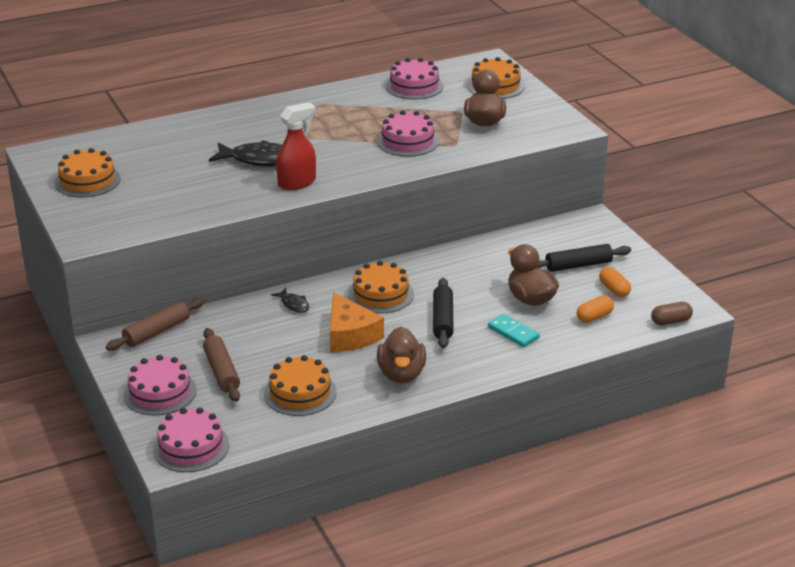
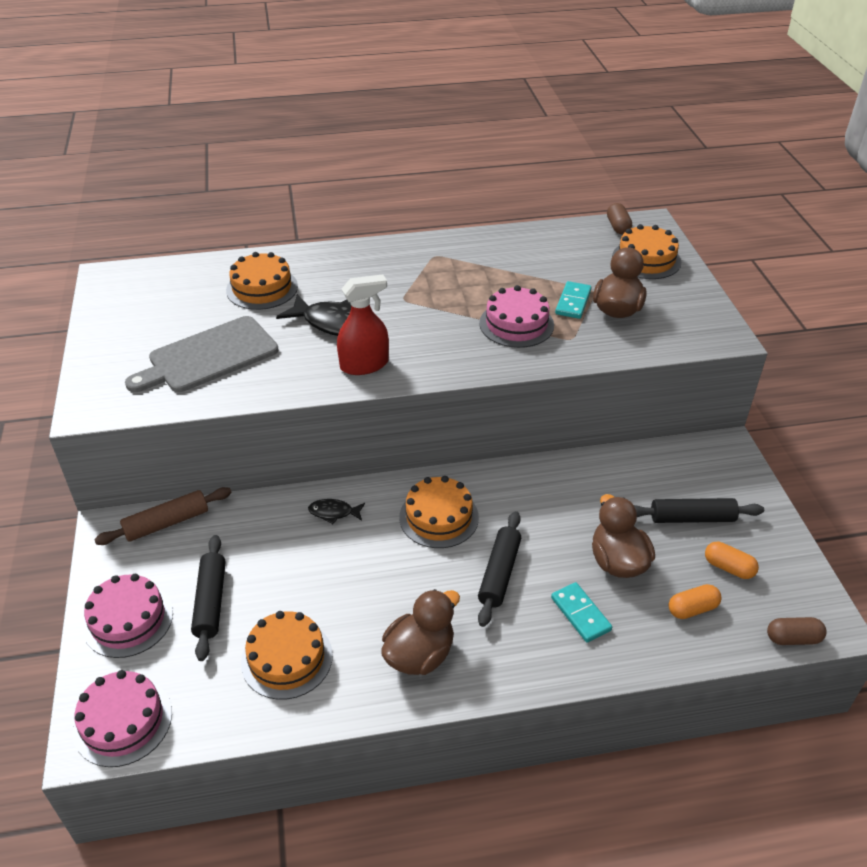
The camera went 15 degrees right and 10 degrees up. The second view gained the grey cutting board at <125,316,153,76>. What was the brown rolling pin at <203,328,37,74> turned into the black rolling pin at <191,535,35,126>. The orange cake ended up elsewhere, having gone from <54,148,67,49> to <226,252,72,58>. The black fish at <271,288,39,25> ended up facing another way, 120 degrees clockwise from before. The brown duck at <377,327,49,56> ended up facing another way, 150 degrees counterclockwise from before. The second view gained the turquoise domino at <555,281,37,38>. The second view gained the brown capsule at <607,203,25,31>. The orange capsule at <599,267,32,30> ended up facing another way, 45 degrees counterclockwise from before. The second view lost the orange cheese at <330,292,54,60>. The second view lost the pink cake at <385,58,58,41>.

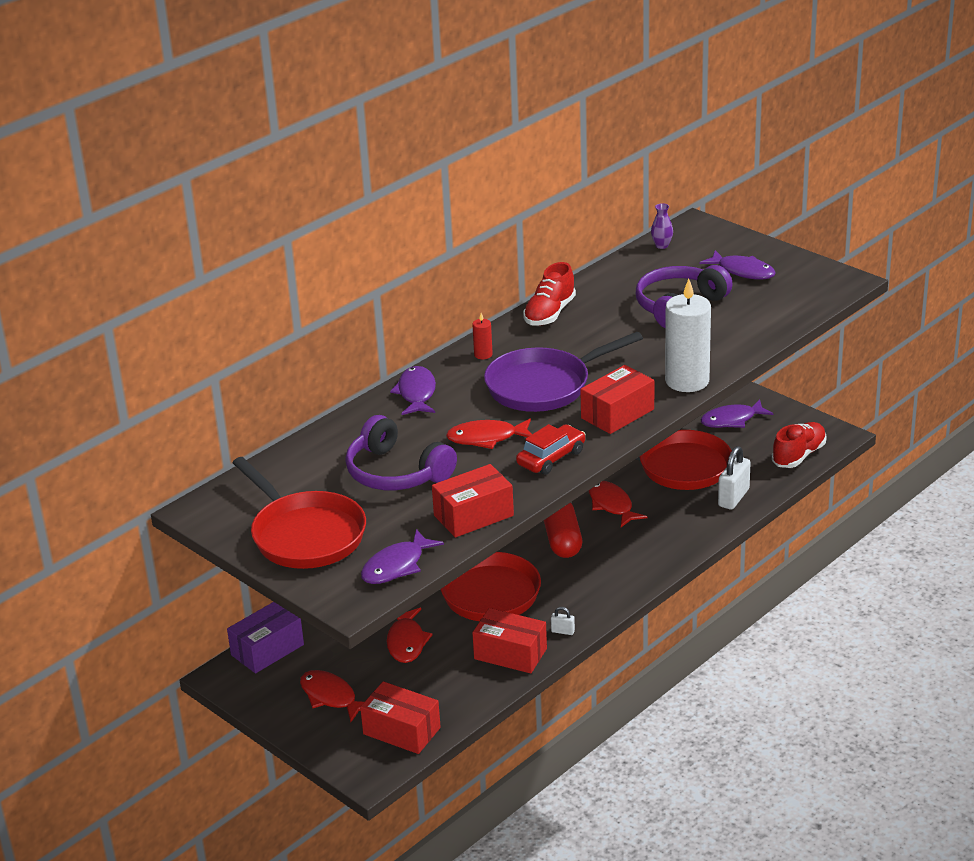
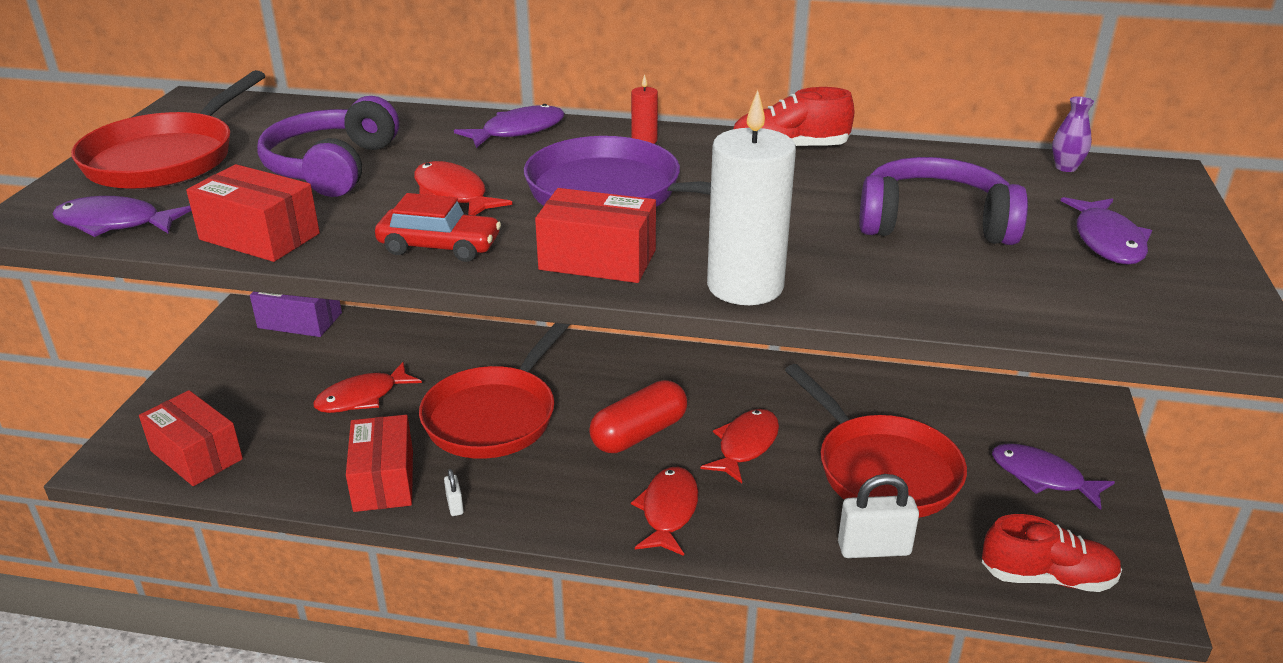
The camera went 55 degrees right and 0 degrees up. The red box at <360,681,81,73> ended up facing another way, 45 degrees counterclockwise from before. The red fish ended up elsewhere, having gone from <300,670,64,52> to <631,467,67,89>.

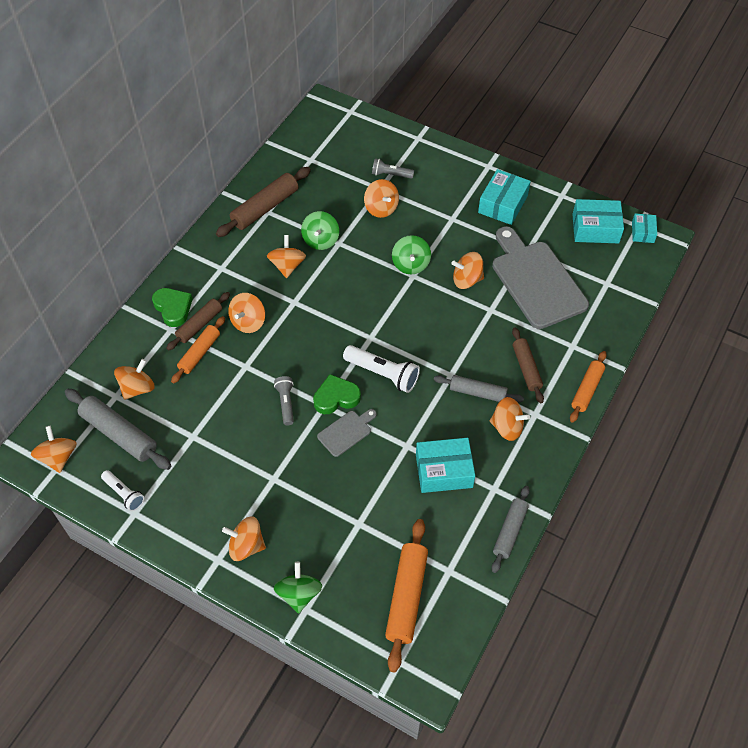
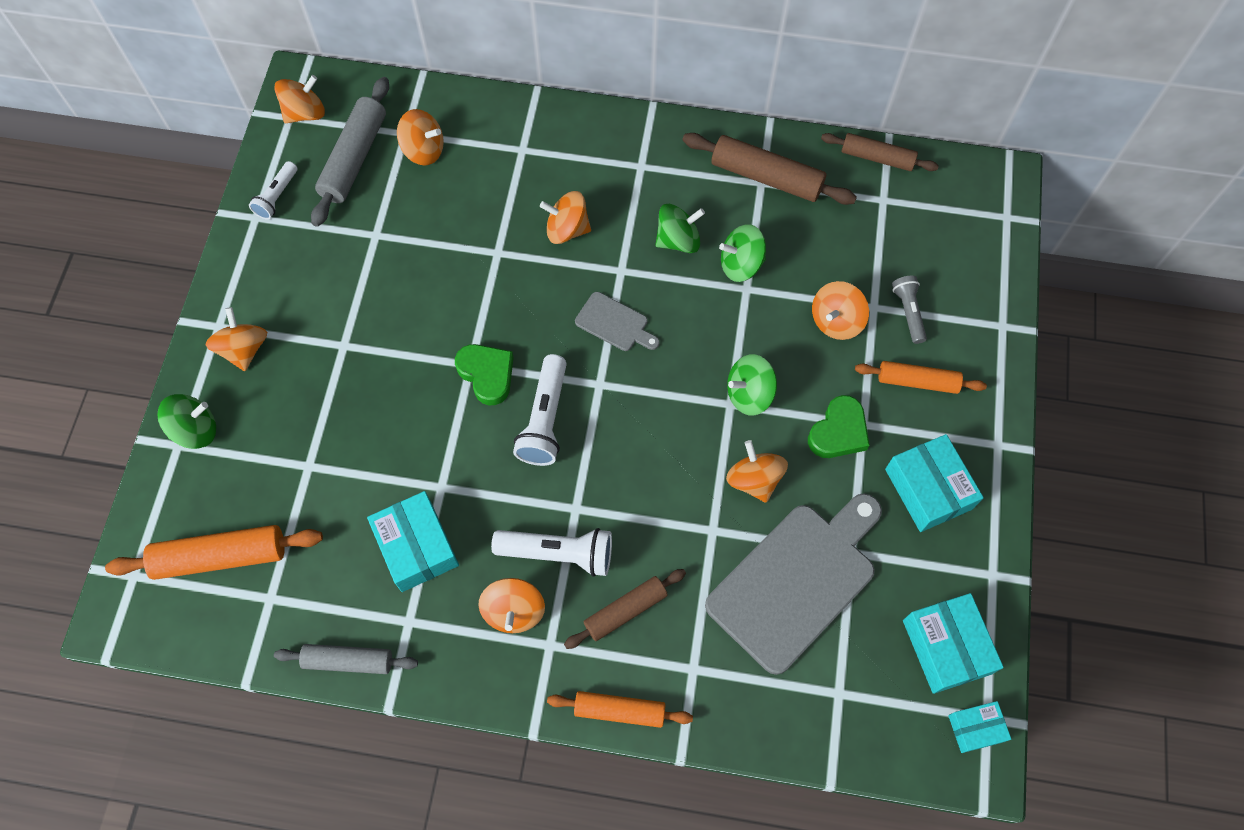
The camera went 70 degrees right and 10 degrees up. Where the grey rolling pin stood at <434,375,90,27>, the white flashlight came to stand at <491,528,121,49>. The grey cutting board ended up elsewhere, having gone from <317,409,60,48> to <575,292,85,59>. What was the orange spinning top at <267,235,39,43> turned into the green spinning top at <655,204,50,49>. The green heart ended up elsewhere, having gone from <152,288,41,39> to <808,395,62,63>. The brown rolling pin ended up elsewhere, having gone from <166,292,64,59> to <821,133,118,38>. The orange rolling pin ended up elsewhere, having gone from <171,316,54,68> to <855,361,132,33>. The turquoise box at <478,169,53,56> ended up facing another way, 60 degrees clockwise from before. The second view lost the grey flashlight at <274,376,20,49>.

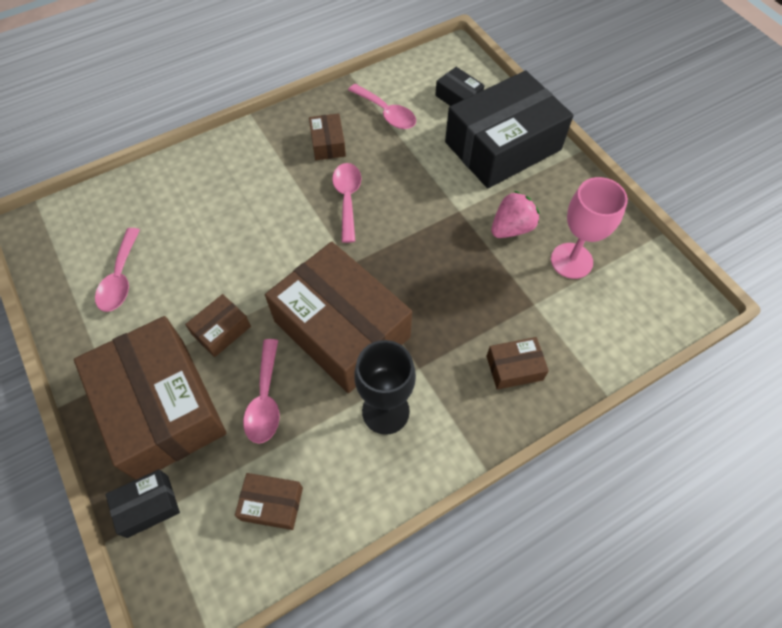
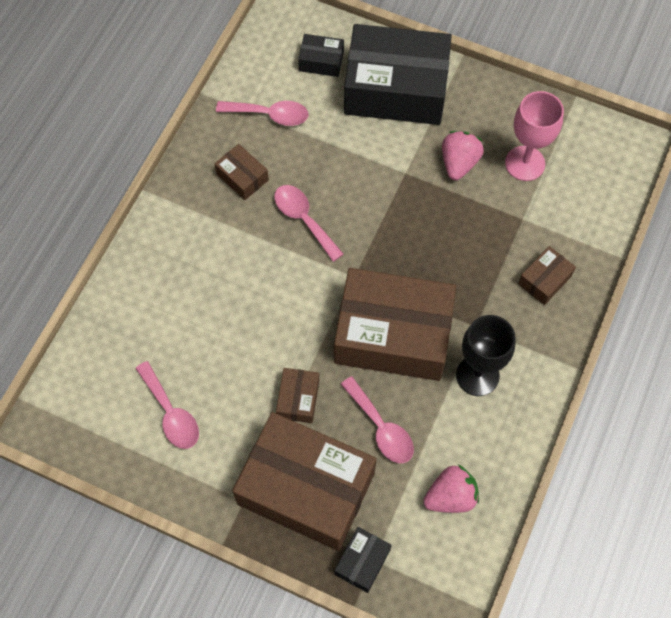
The camera went 35 degrees left and 5 degrees up. The black box at <445,70,128,118> ended up facing another way, 75 degrees clockwise from before. Where the brown box stood at <235,473,68,57>, the pink strawberry came to stand at <423,465,56,48>.

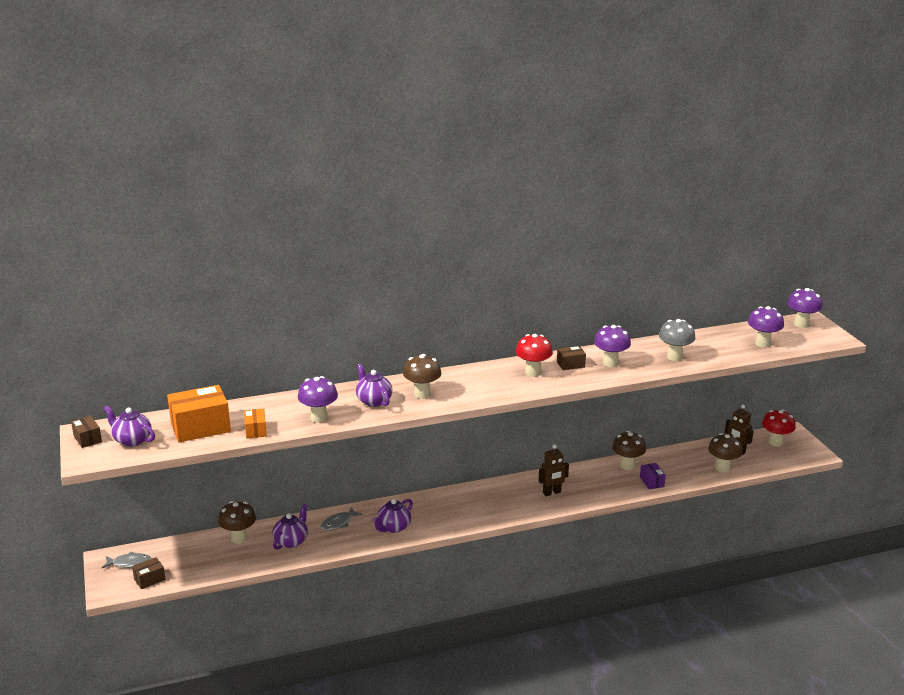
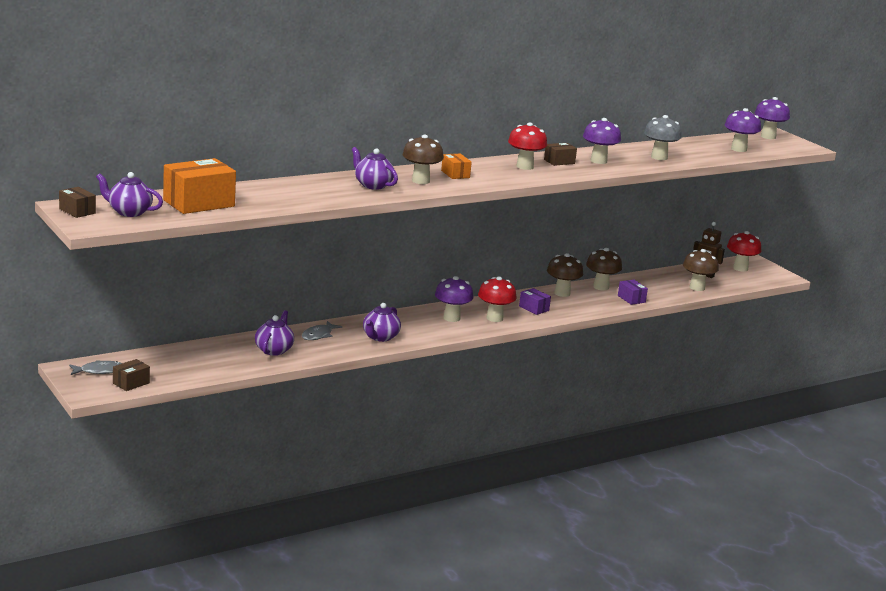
The camera went 15 degrees left and 5 degrees down. The purple mushroom ended up elsewhere, having gone from <298,376,40,47> to <435,276,39,46>. The orange box ended up elsewhere, having gone from <244,409,23,30> to <441,154,31,25>. The second view gained the red mushroom at <478,277,39,45>. Where the brown robot stood at <539,444,30,52>, the purple box came to stand at <519,288,32,27>. The brown mushroom ended up elsewhere, having gone from <218,501,38,43> to <547,253,36,44>.

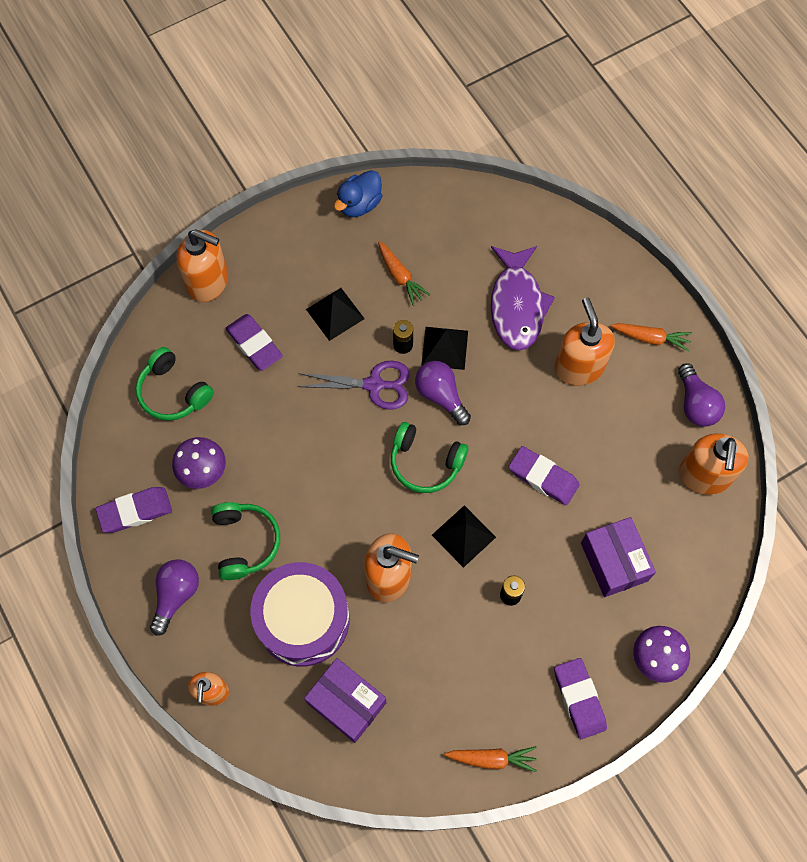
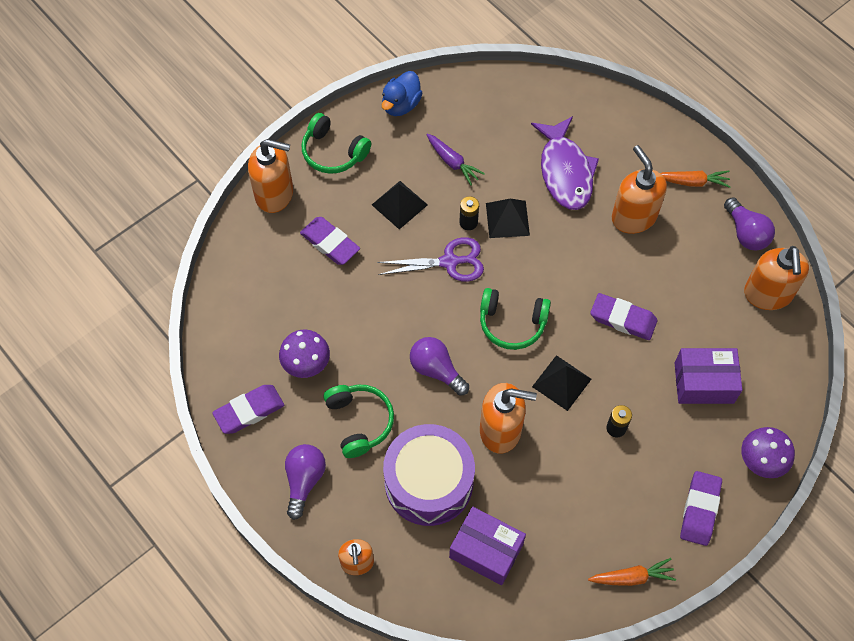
The camera went 10 degrees left and 5 degrees down. The green headphones ended up elsewhere, having gone from <136,347,78,74> to <302,113,69,61>. The purple light bulb ended up elsewhere, having gone from <415,361,56,64> to <410,337,59,59>. What was the orange carrot at <378,241,52,65> turned into the purple carrot at <426,133,59,53>. The purple box at <581,517,75,80> ended up facing another way, 60 degrees counterclockwise from before. The purple eraser at <554,658,53,81> ended up facing another way, 45 degrees clockwise from before.

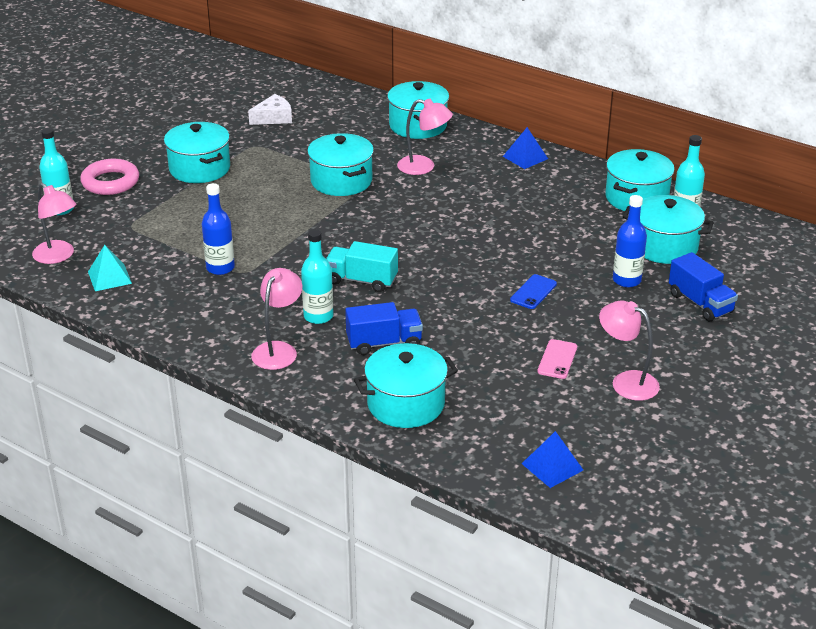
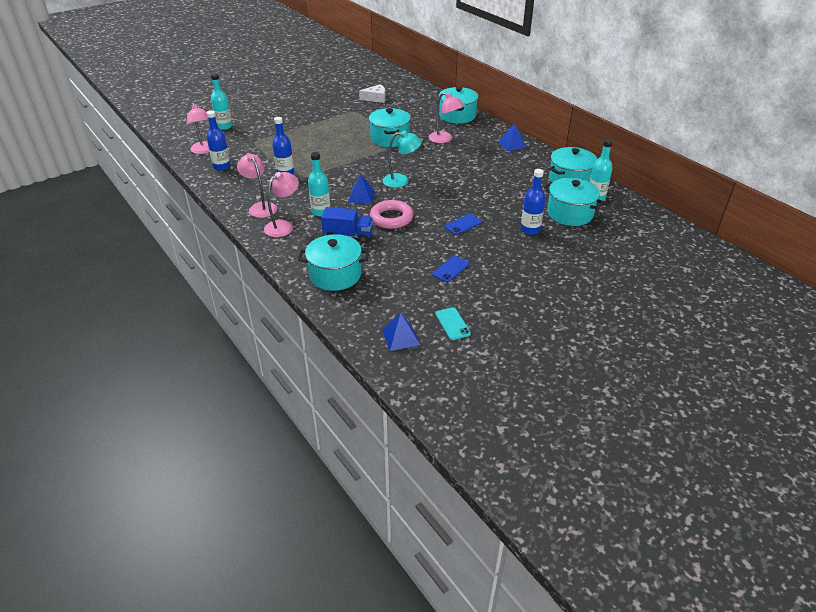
The camera went 20 degrees right and 5 degrees up. Where the turquoise pyramid stood at <88,245,44,46>, the blue bottle came to stand at <207,111,24,60>. The pink lamp ended up elsewhere, having gone from <599,301,61,100> to <237,154,40,64>. Where the turquoise truck stood at <326,241,72,51>, the blue pyramid came to stand at <348,174,27,30>. The pink ring ended up elsewhere, having gone from <80,159,59,36> to <370,200,43,29>. The second view gained the turquoise lamp at <382,131,40,57>. What was the pink phone at <537,339,40,40> turned into the blue phone at <432,256,37,26>. The second view gained the turquoise phone at <435,307,36,33>. The second view lost the turquoise pot at <164,122,66,61>. The second view lost the blue truck at <669,252,69,69>.

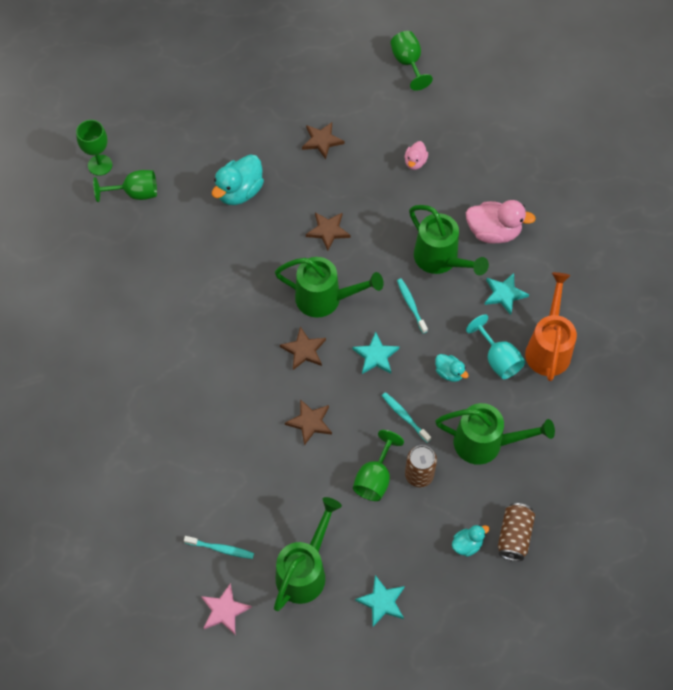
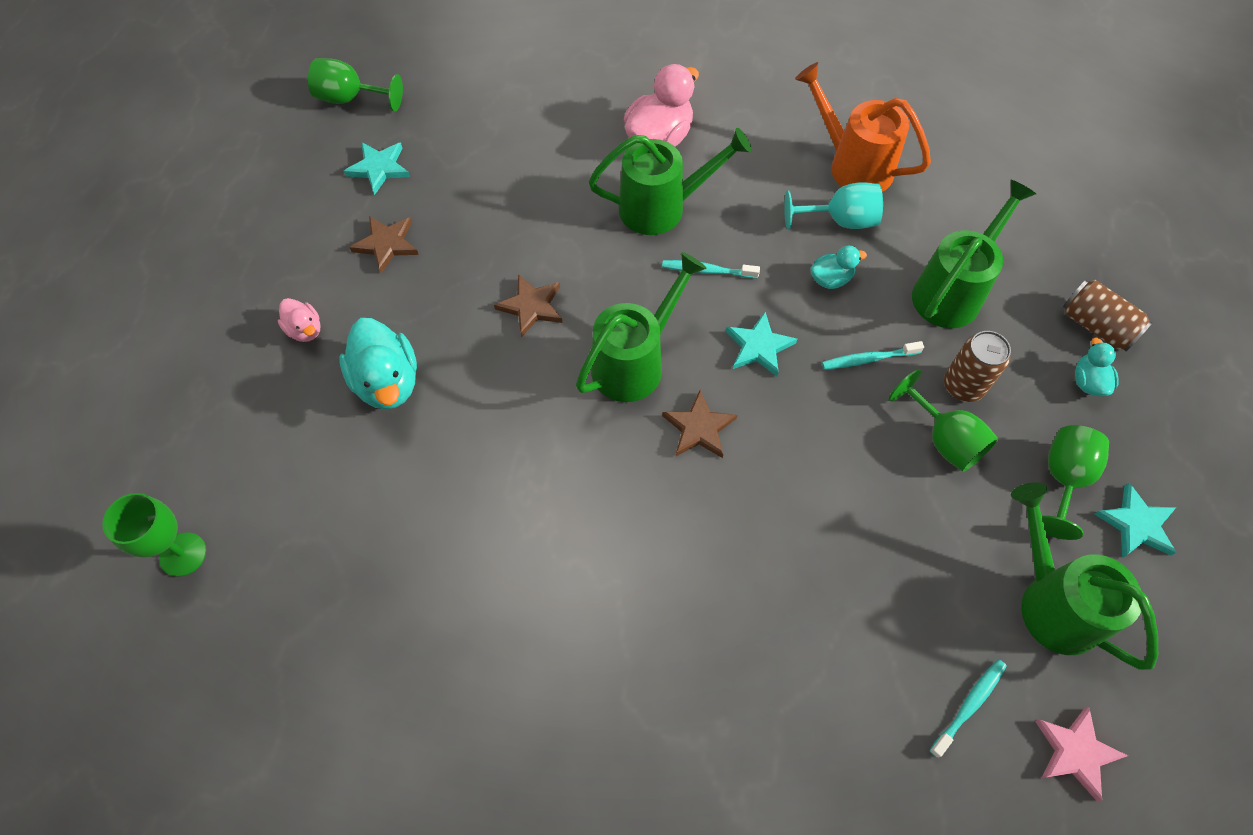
The camera went 60 degrees left and 0 degrees up. The pink duck ended up elsewhere, having gone from <405,141,23,29> to <278,298,43,44>. The turquoise star ended up elsewhere, having gone from <484,273,45,42> to <344,143,66,52>. The green goblet ended up elsewhere, having gone from <93,170,64,32> to <1042,425,67,115>. The second view lost the brown star at <285,399,47,47>.

